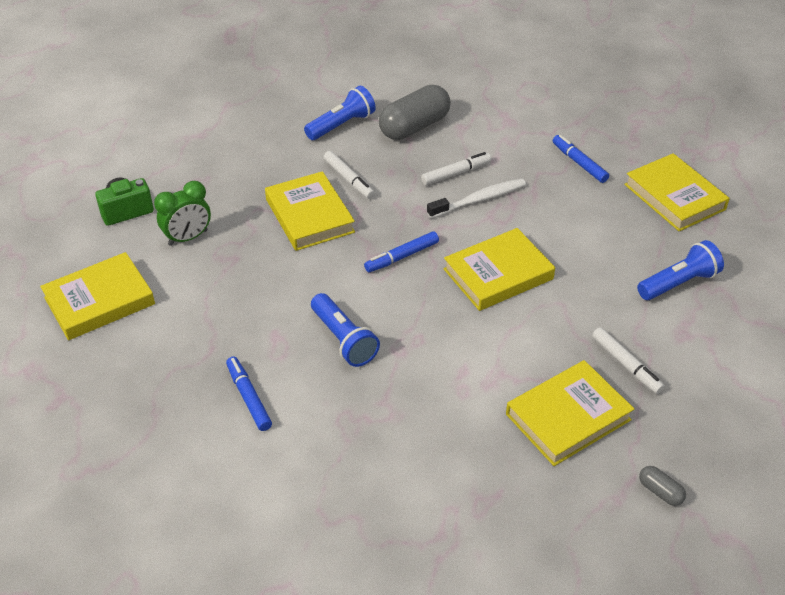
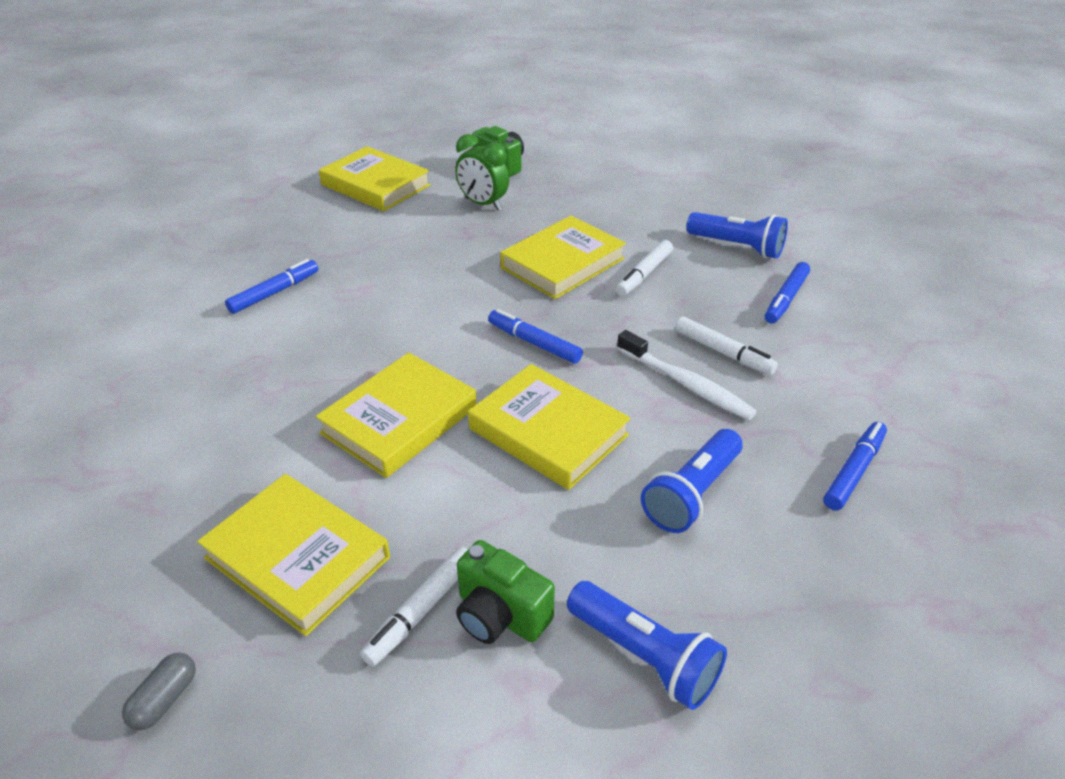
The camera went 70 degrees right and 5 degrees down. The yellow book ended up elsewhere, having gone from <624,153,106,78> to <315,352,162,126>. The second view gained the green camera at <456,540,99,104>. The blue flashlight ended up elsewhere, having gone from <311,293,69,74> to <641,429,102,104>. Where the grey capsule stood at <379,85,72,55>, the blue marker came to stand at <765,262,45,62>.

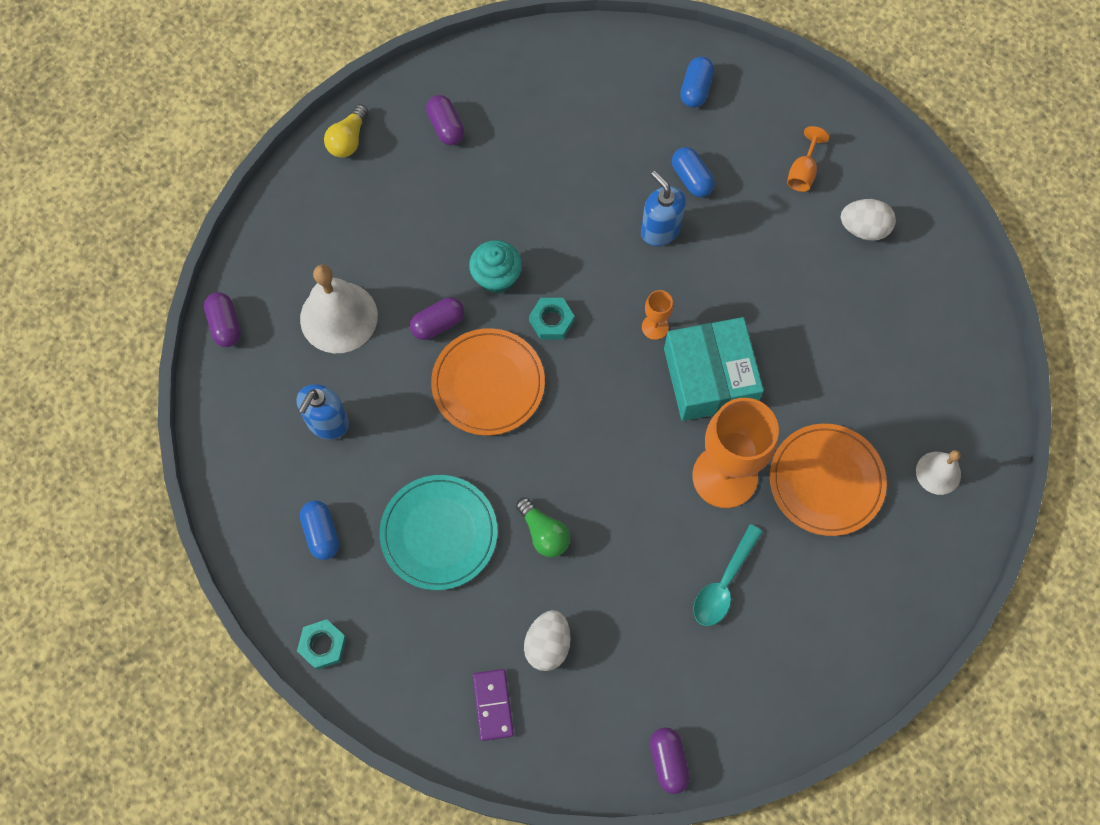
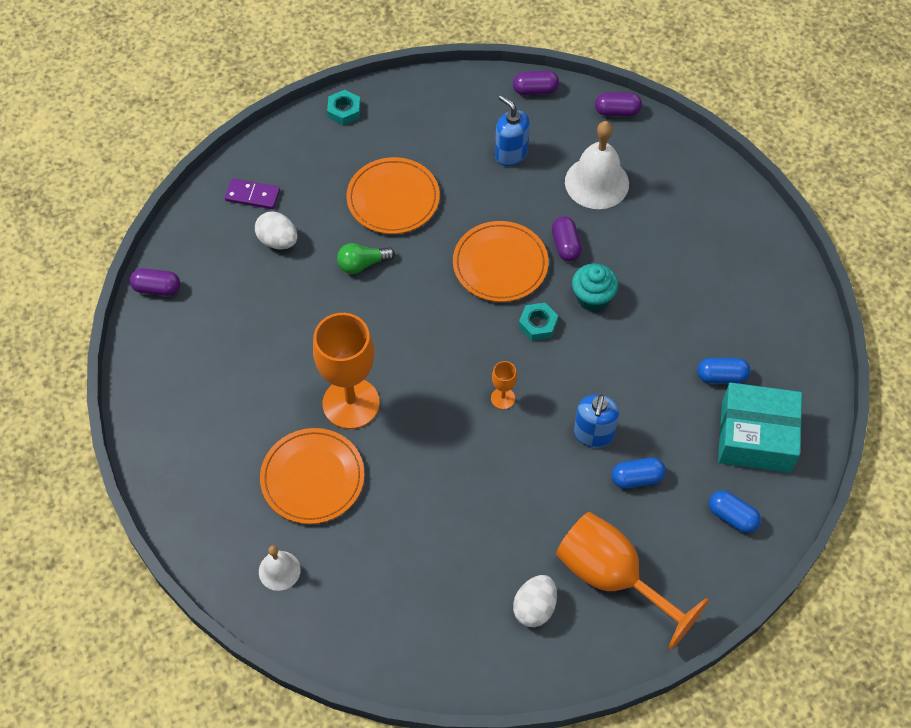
The camera went 110 degrees right and 10 degrees down. What was the turquoise plate at <379,475,119,115> turned into the orange plate at <346,157,94,77>. The purple capsule ended up elsewhere, having gone from <426,95,38,50> to <513,71,46,24>. The size of the orange goblet at <787,126,42,66> changed by a factor of 2.33. The blue soap dispenser at <641,171,45,75> ended up facing another way, 120 degrees clockwise from before. The blue capsule ended up elsewhere, having gone from <300,500,39,60> to <698,358,52,25>. The turquoise box ended up elsewhere, having gone from <664,317,100,104> to <718,382,84,91>. The second view lost the yellow light bulb at <324,104,44,54>. The second view lost the turquoise spoon at <693,524,70,102>.

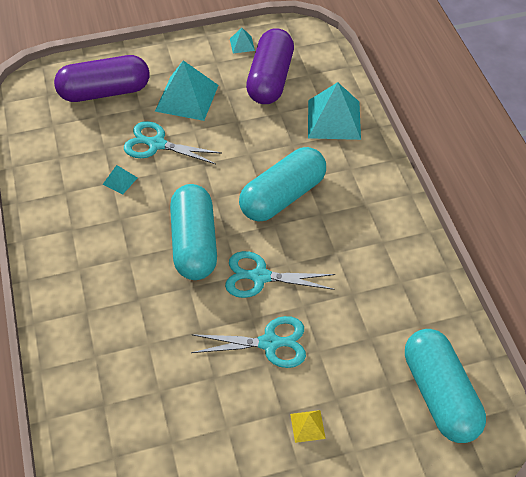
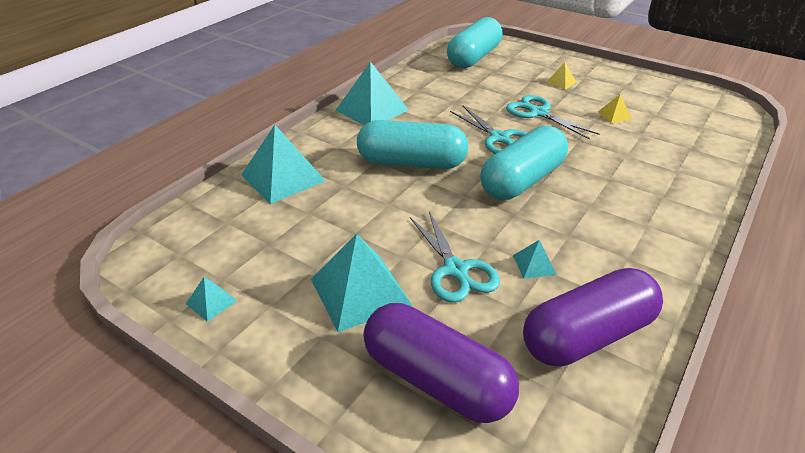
The camera went 130 degrees left and 15 degrees down. The second view gained the turquoise pyramid at <335,61,74,64>. The purple capsule ended up elsewhere, having gone from <246,28,48,76> to <523,268,140,99>. The second view gained the yellow pyramid at <598,94,34,29>.

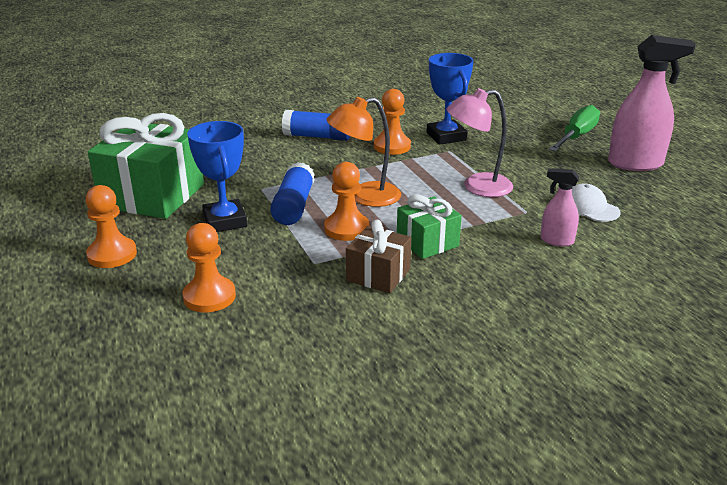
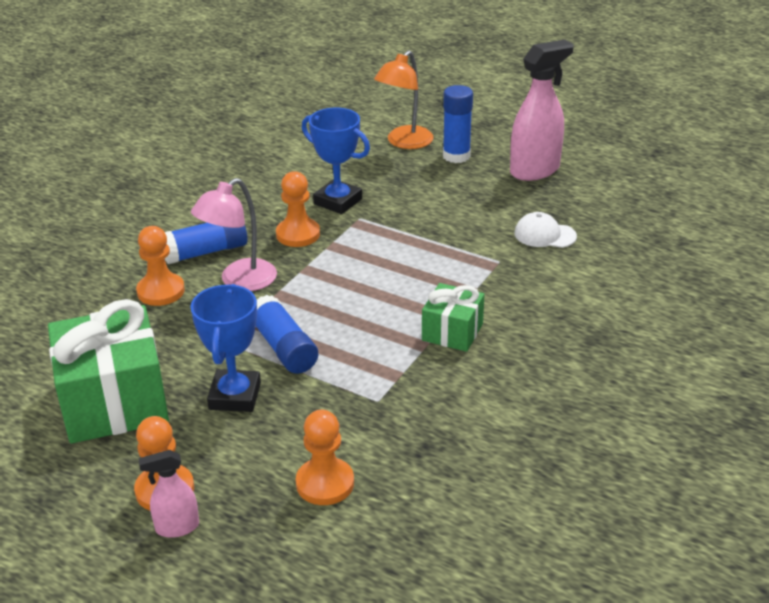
The camera went 35 degrees left and 5 degrees up. The orange pawn ended up elsewhere, having gone from <324,162,45,79> to <136,226,49,80>. The pink spray bottle ended up elsewhere, having gone from <541,168,38,79> to <138,450,61,88>. The pink lamp ended up elsewhere, having gone from <446,88,67,109> to <191,178,86,113>. The blue trophy at <187,121,60,111> ended up facing another way, 60 degrees clockwise from before. The orange lamp ended up elsewhere, having gone from <327,97,74,110> to <374,50,60,99>. Where the green screwdriver stood at <549,105,51,47>, the blue glue stick came to stand at <443,85,30,78>. The second view lost the brown gift at <346,220,65,73>.

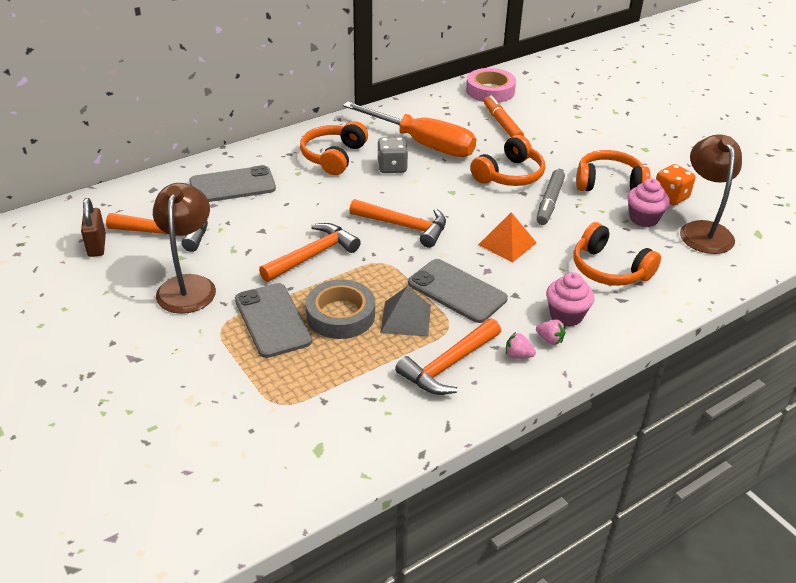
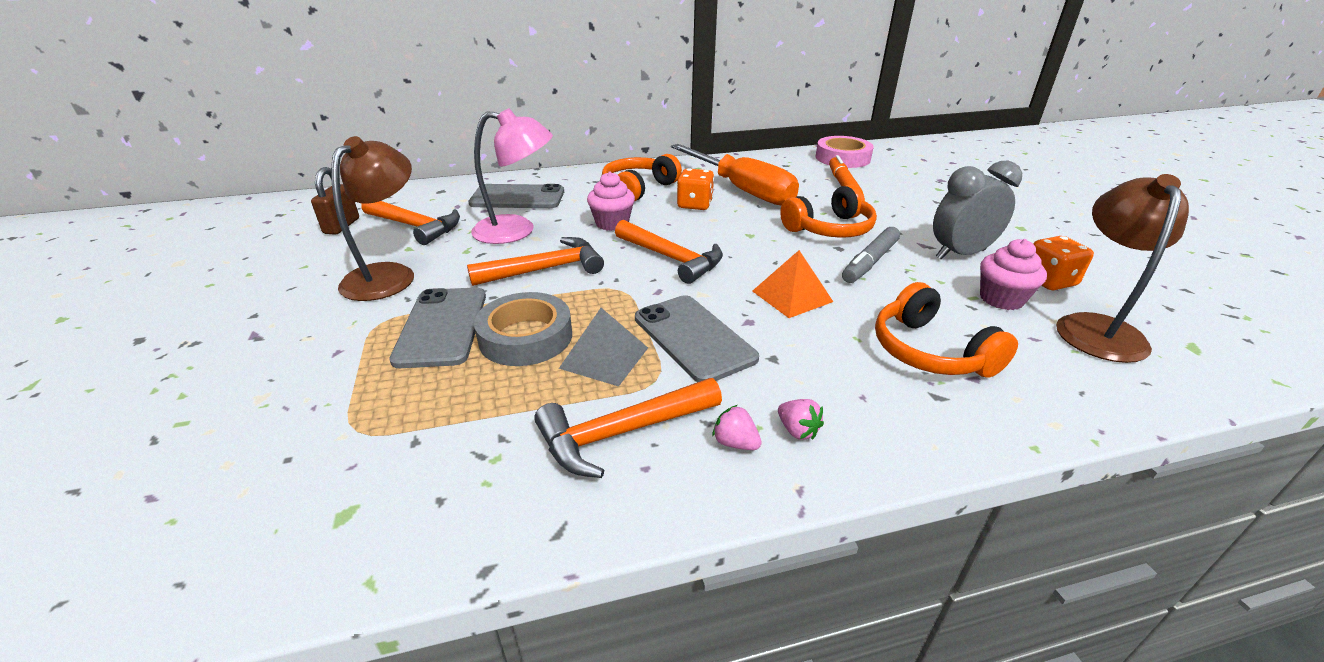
The camera went 20 degrees right and 5 degrees down. The second view gained the pink lamp at <471,108,82,136>. The pink cupcake ended up elsewhere, having gone from <546,272,48,55> to <587,172,48,59>. What was the grey dice at <377,137,31,36> turned into the orange dice at <677,168,37,42>. Where the orange headphones stood at <576,150,75,41>, the grey clock came to stand at <933,161,89,99>.

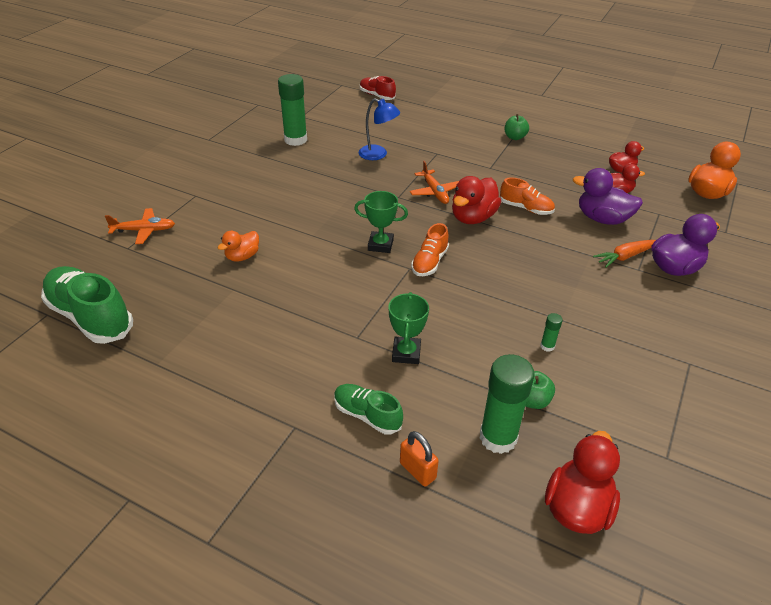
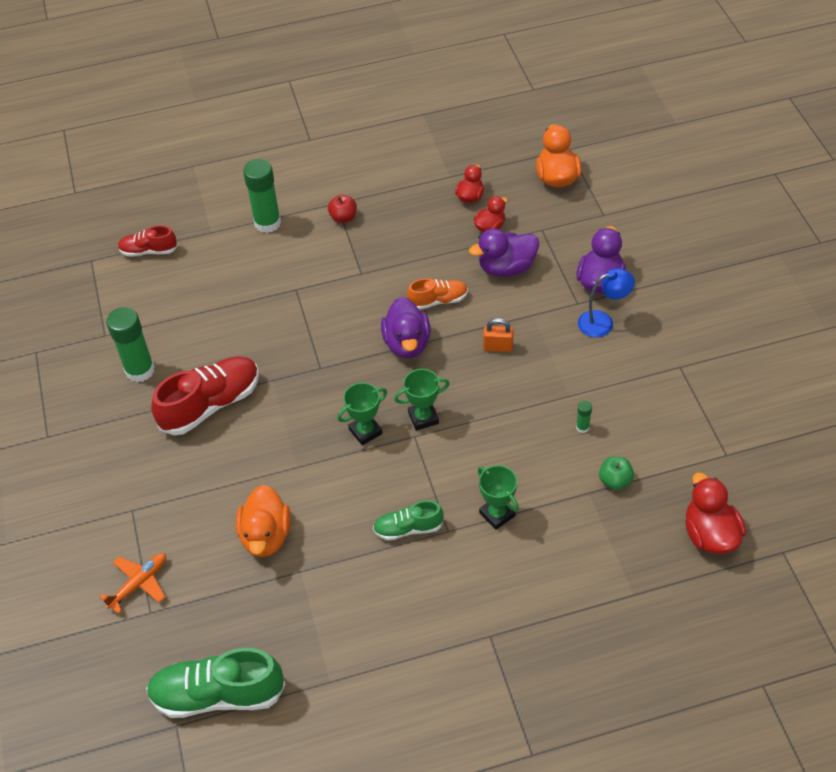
The camera went 40 degrees left and 10 degrees up. The second view gained the red shoe at <151,356,108,79>. The size of the orange duck at <217,231,42,31> changed by a factor of 1.62. The green glue stick ended up elsewhere, having gone from <480,354,55,100> to <243,159,38,74>. What was the green apple at <505,114,24,26> turned into the red apple at <328,195,29,28>. The green shoe ended up elsewhere, having gone from <334,384,69,50> to <373,500,71,41>. What was the red duck at <452,176,49,48> turned into the purple duck at <381,297,50,61>. Where the orange shoe stood at <411,223,38,53>, the green trophy came to stand at <394,369,55,62>. The orange padlock ended up elsewhere, having gone from <400,431,39,56> to <483,318,31,34>. The blue lamp ended up elsewhere, having gone from <359,98,41,62> to <578,268,57,69>. The second view lost the orange plane at <410,161,49,43>. The second view lost the orange carrot at <593,240,63,28>.

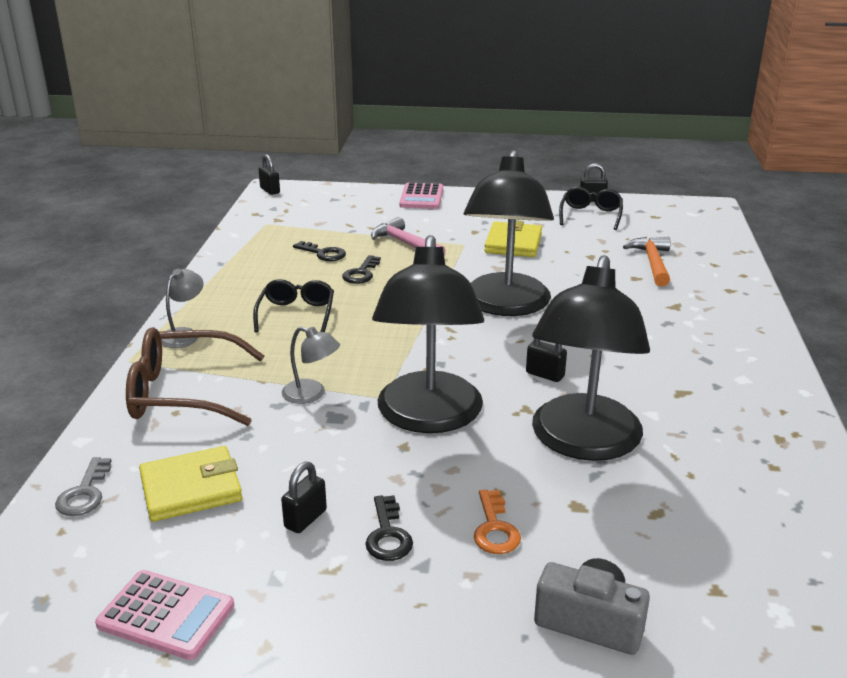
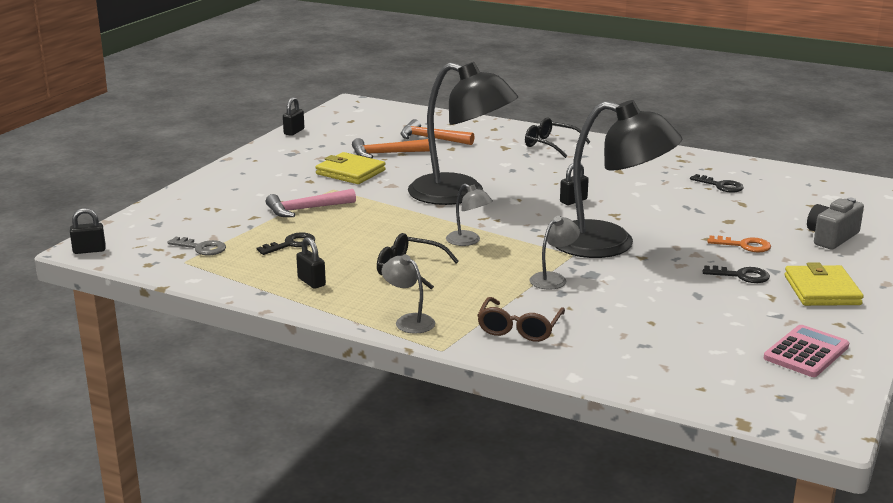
The camera went 70 degrees left and 5 degrees down. The grey key ended up elsewhere, having gone from <55,457,57,59> to <167,237,59,18>. The black padlock ended up elsewhere, having gone from <281,462,46,71> to <296,237,30,52>. The second view gained the orange hammer at <352,138,78,20>. The second view gained the grey lamp at <446,184,47,62>. The size of the brown glasses at <126,327,139,99> changed by a factor of 0.63. The black glasses ended up elsewhere, having gone from <559,187,64,43> to <525,117,65,41>. The black key ended up elsewhere, having gone from <342,255,39,29> to <690,174,54,19>. The yellow wallet ended up elsewhere, having gone from <139,446,103,76> to <784,262,80,44>. The second view lost the pink calculator at <399,182,44,27>. The second view lost the black lamp at <532,255,118,206>.

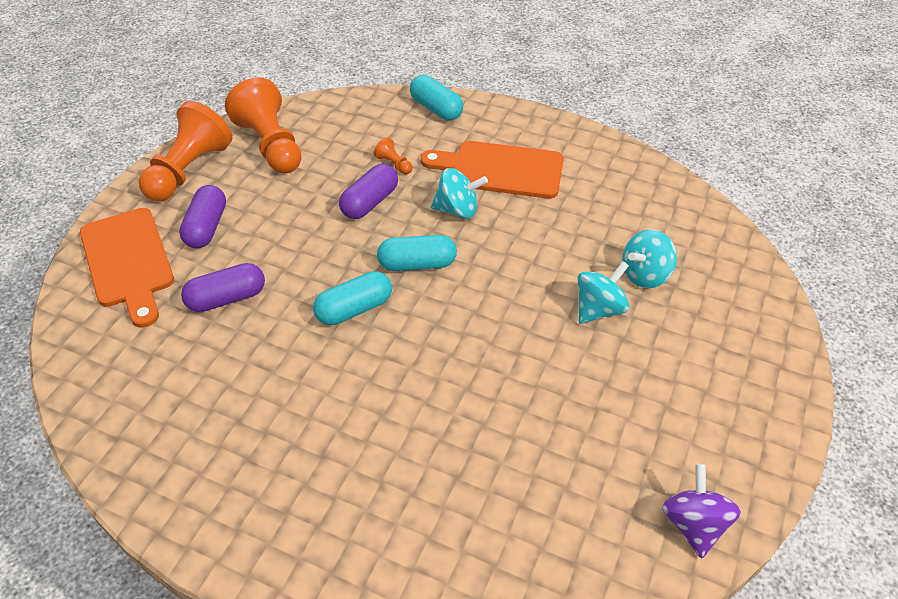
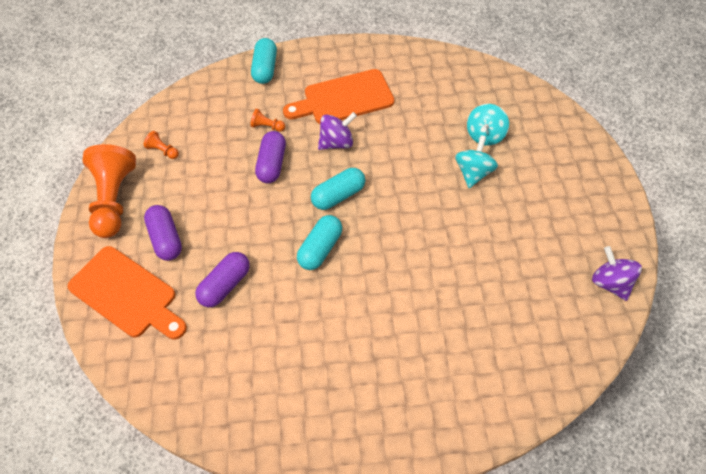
The camera went 30 degrees left and 10 degrees up. The size of the orange pawn at <225,77,77,96> changed by a factor of 0.41. The turquoise capsule at <410,75,53,45> ended up facing another way, 75 degrees clockwise from before. What was the turquoise spinning top at <431,168,57,51> turned into the purple spinning top at <318,112,39,38>.

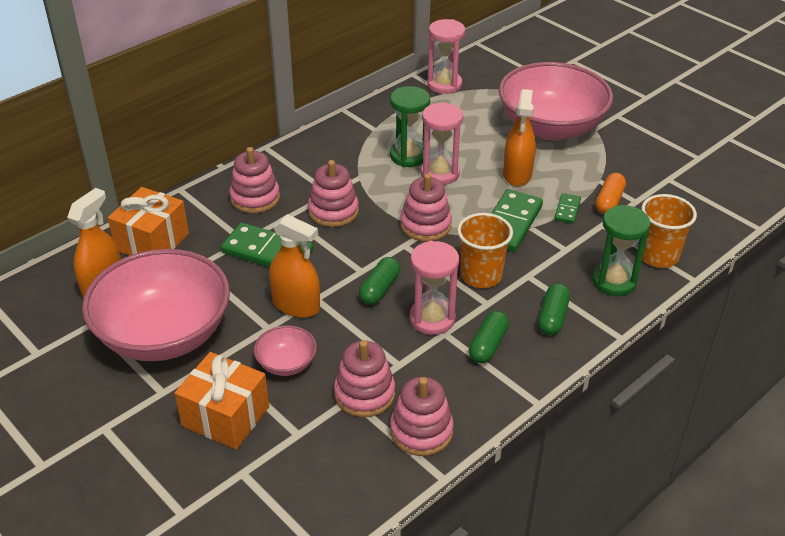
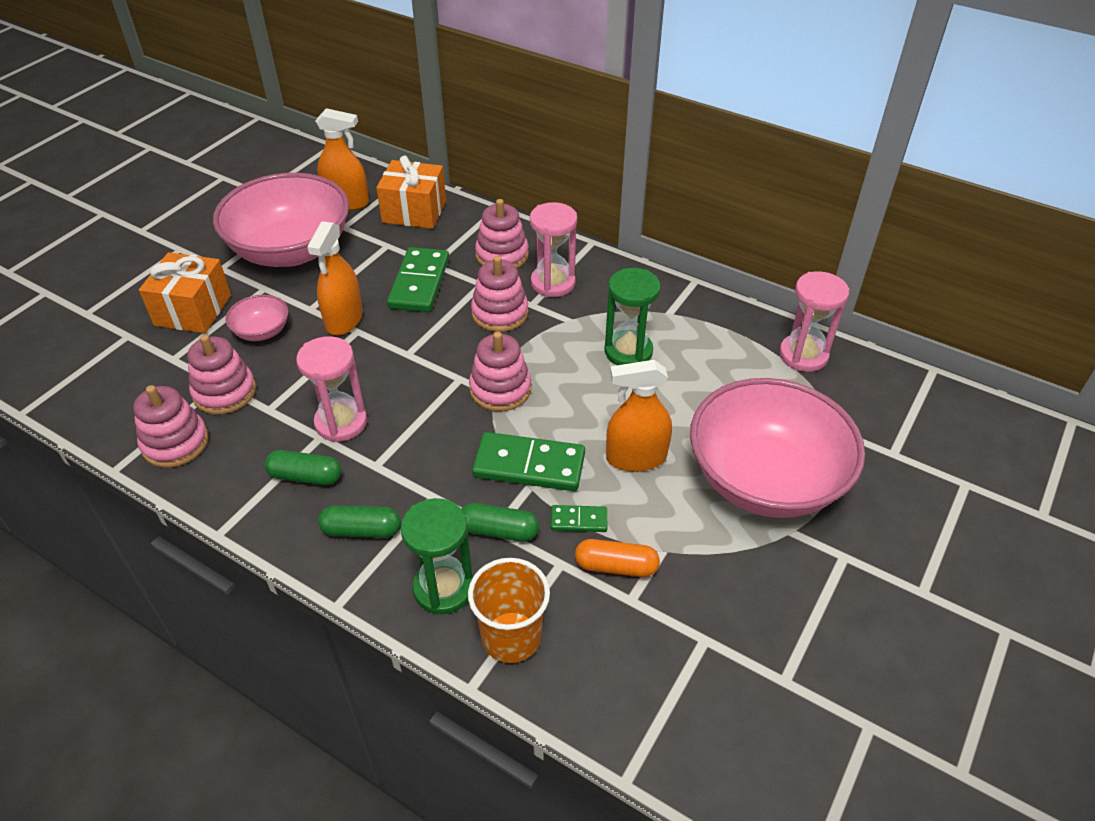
The camera went 75 degrees right and 5 degrees up. The green capsule ended up elsewhere, having gone from <359,257,41,48> to <462,503,77,39>. The pink hourglass ended up elsewhere, having gone from <420,102,43,83> to <530,202,47,95>. The second view lost the orange cup at <457,213,56,75>.

